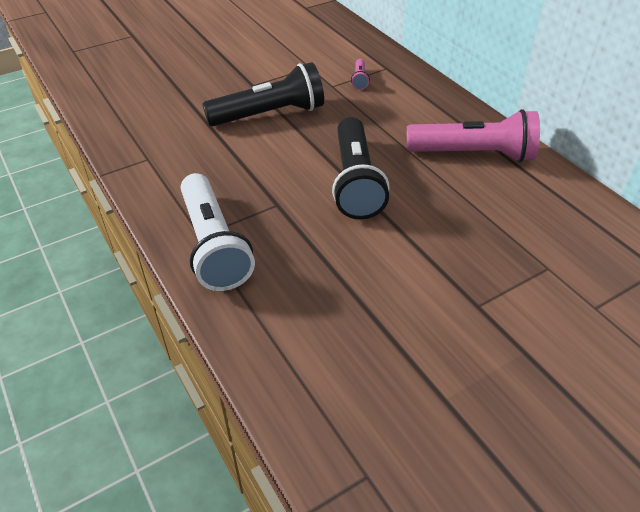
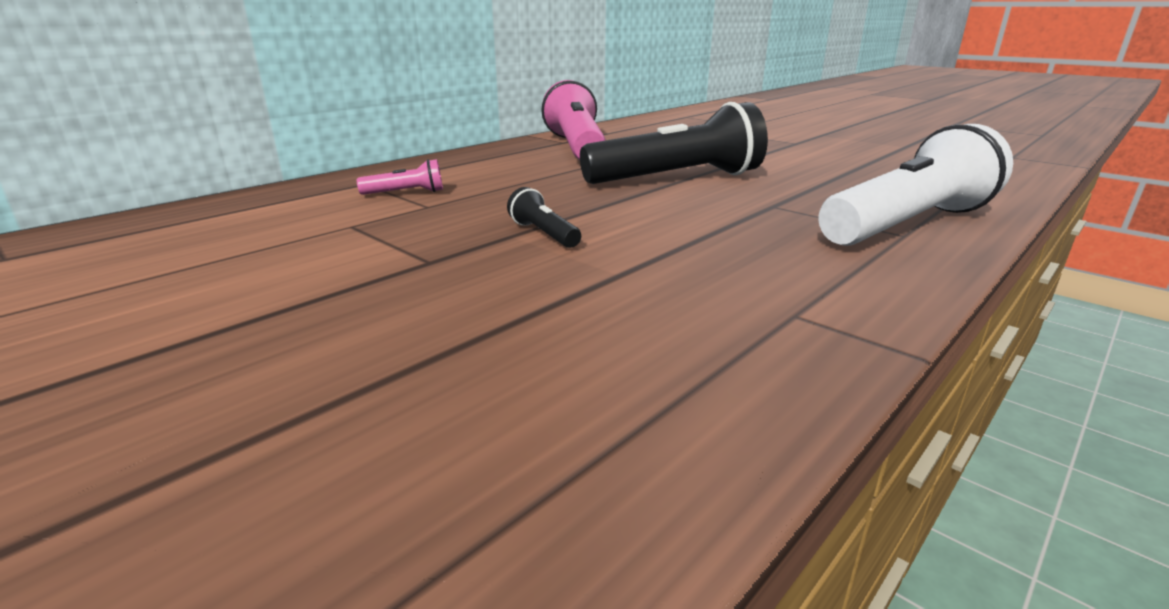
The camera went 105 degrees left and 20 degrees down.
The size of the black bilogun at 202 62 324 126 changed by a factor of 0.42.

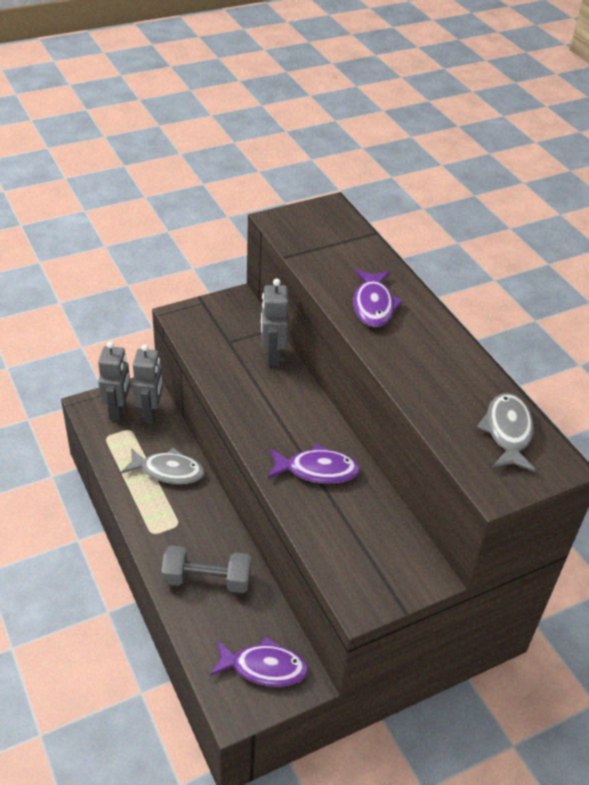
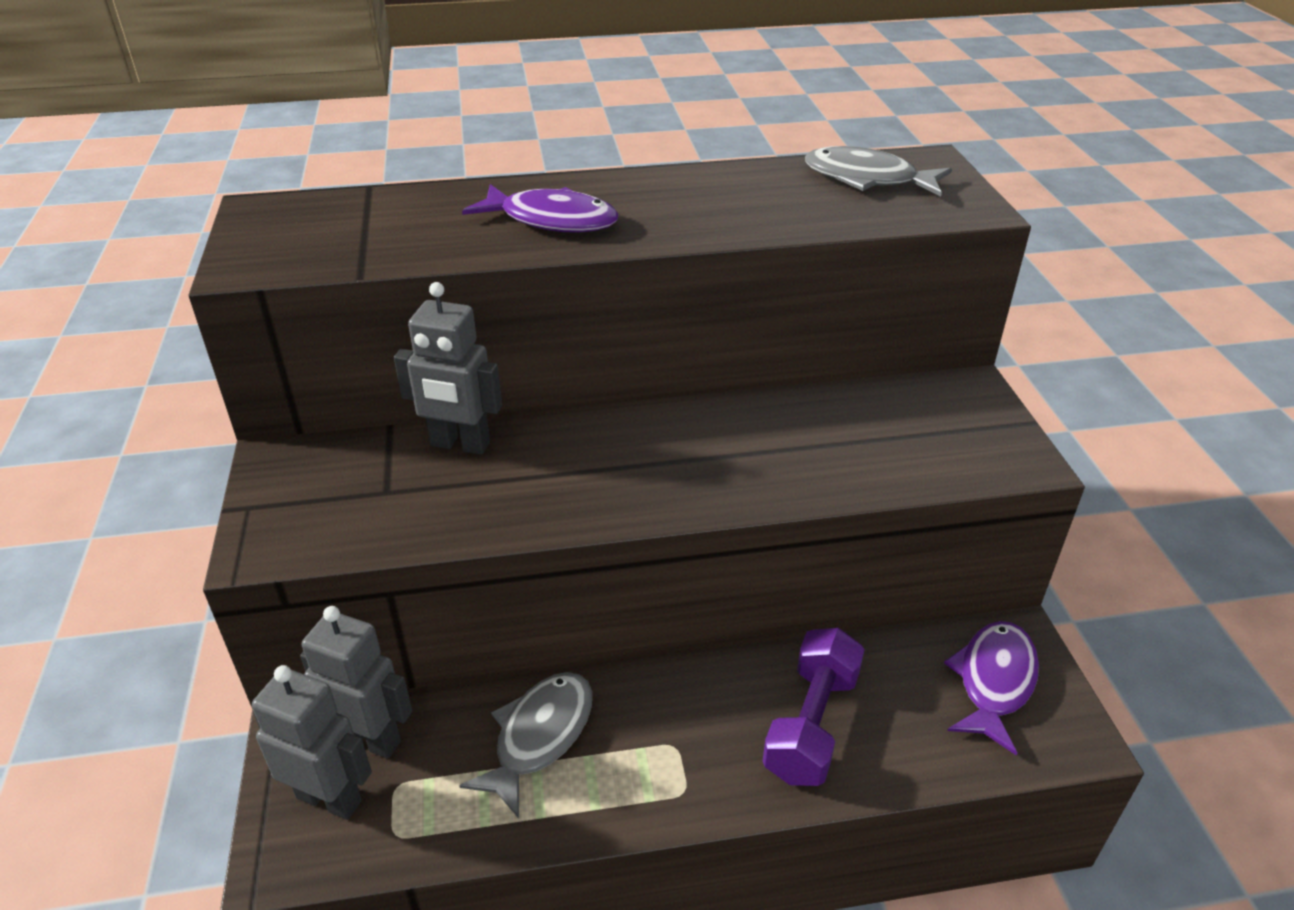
The camera went 70 degrees left and 5 degrees down.
What was the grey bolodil at 161 546 251 593 turned into the purple bolodil at 763 628 865 786.
The second view lost the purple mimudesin at 268 444 360 484.

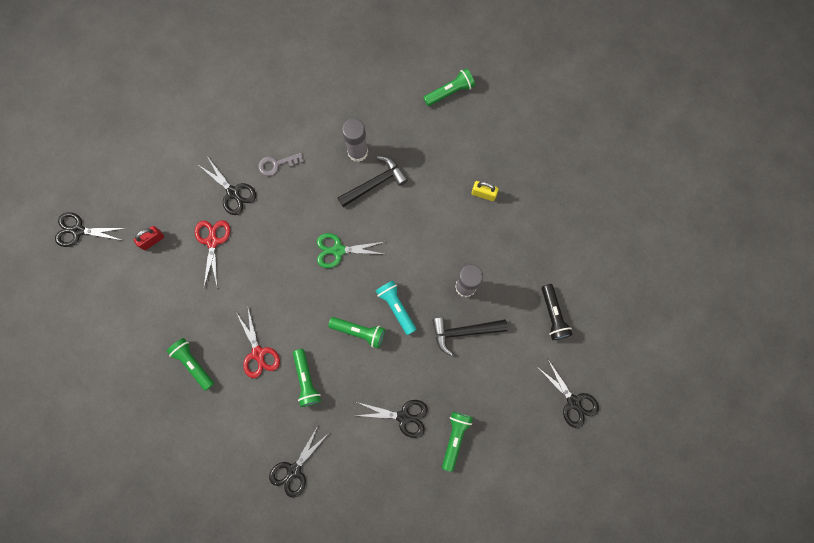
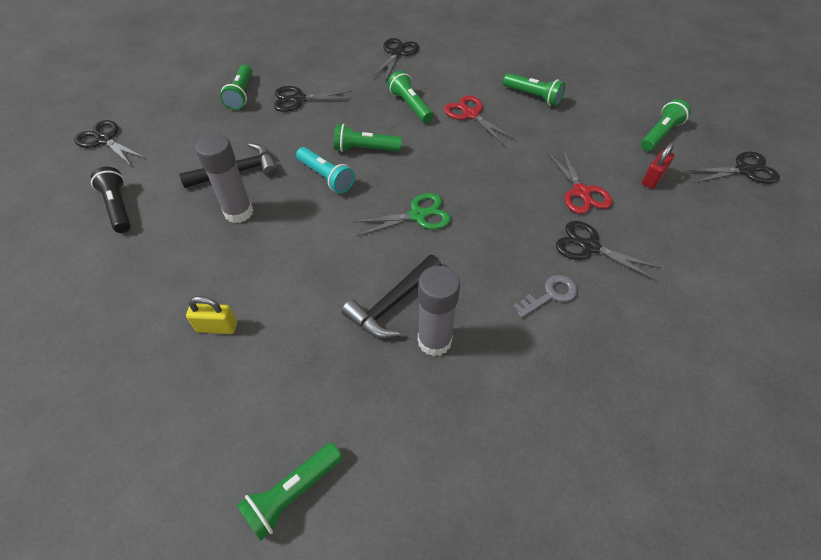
The camera went 165 degrees right and 25 degrees down.
The second view gained the green bilogun at 641 99 691 151.

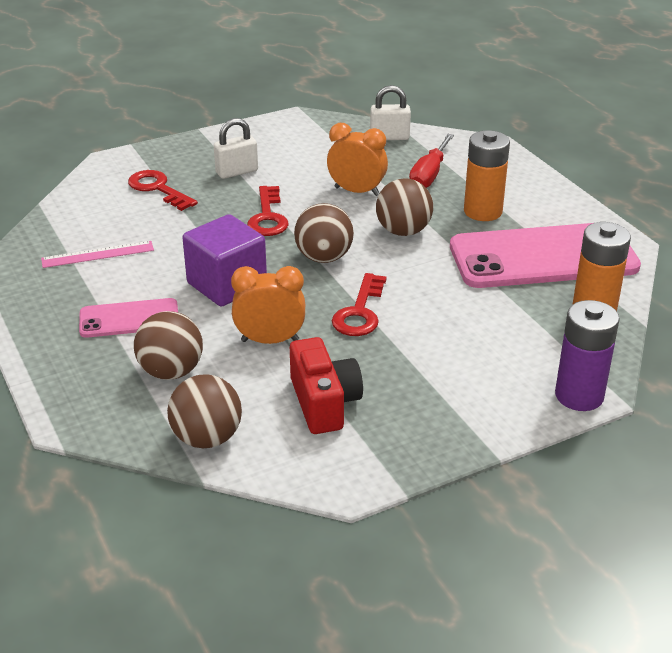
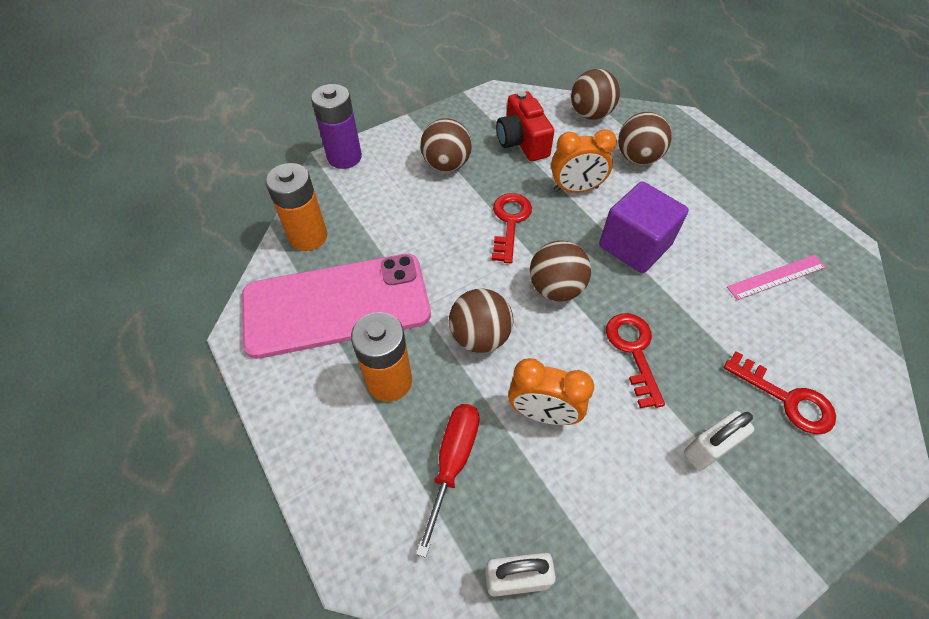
The camera went 175 degrees right and 20 degrees up.
The second view gained the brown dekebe at 420 118 472 172.
The second view lost the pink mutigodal at 79 298 178 338.

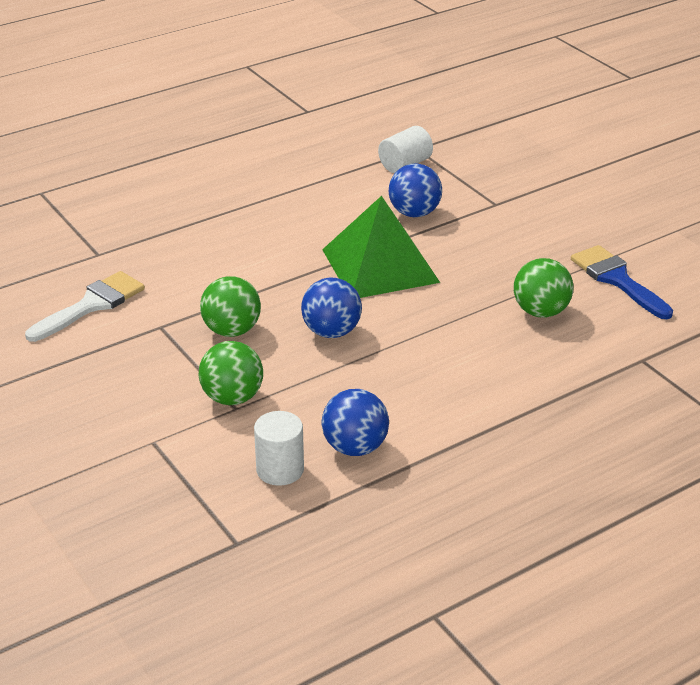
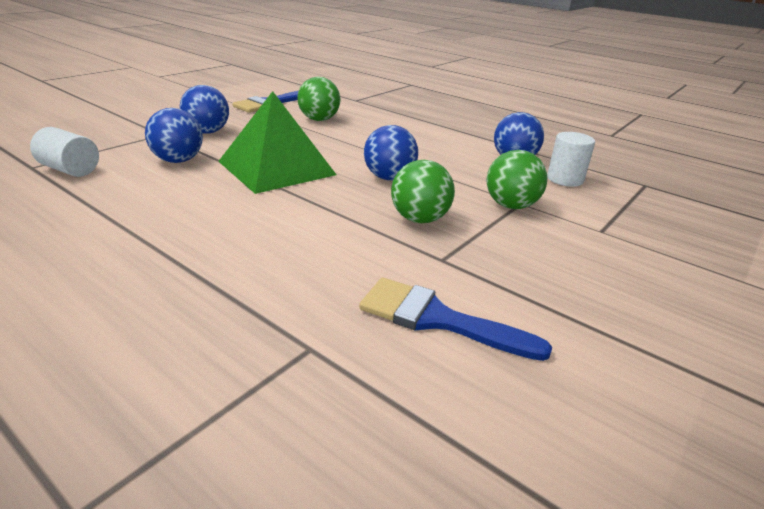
The camera went 110 degrees left and 5 degrees down.
The second view gained the blue dekebe at 180 85 229 134.
What was the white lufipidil at 25 271 145 342 turned into the blue lufipidil at 359 278 552 361.

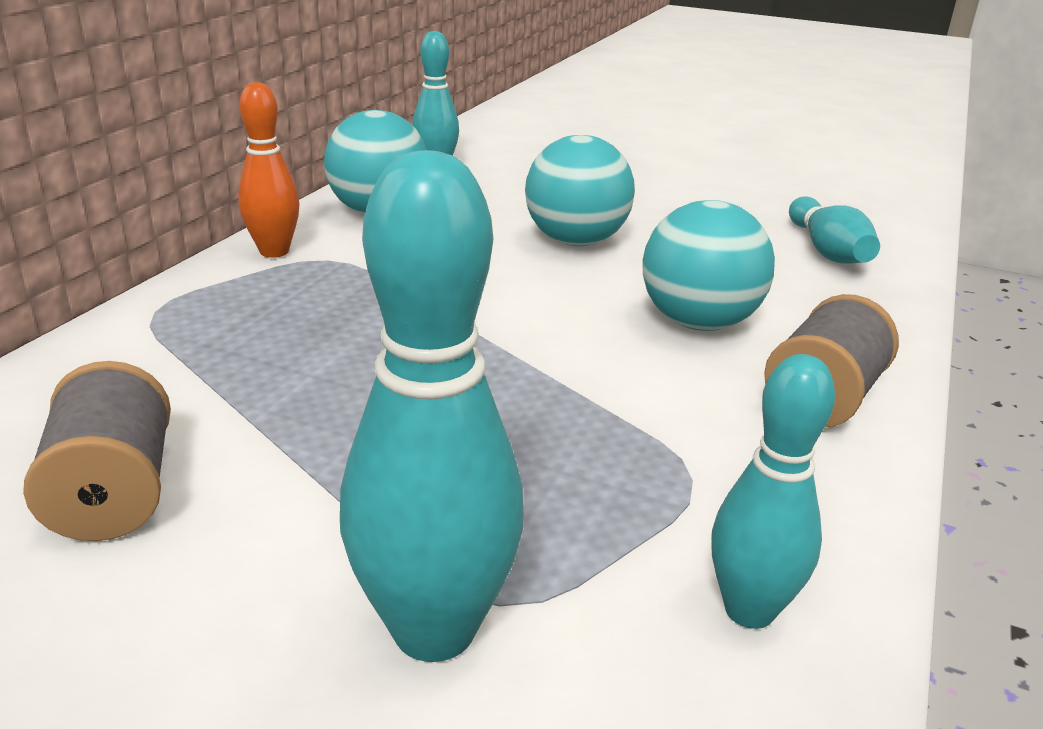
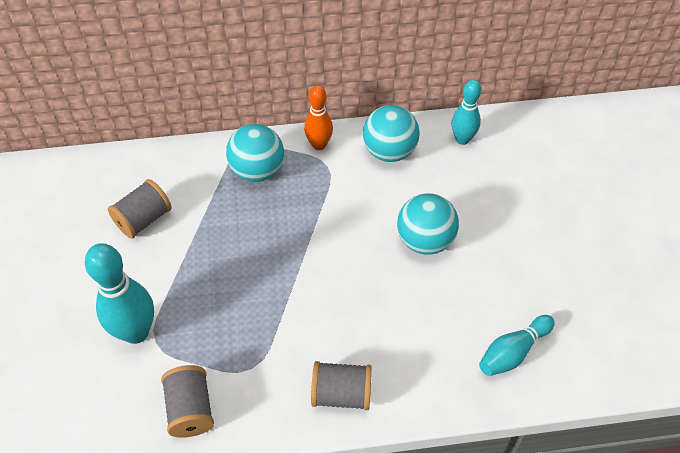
The camera went 60 degrees right and 25 degrees up.
Where the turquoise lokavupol stood at 711 354 835 629, the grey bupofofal came to stand at 161 365 214 438.
The turquoise dekebe ended up elsewhere, having gone from 642 200 775 331 to 226 124 284 182.

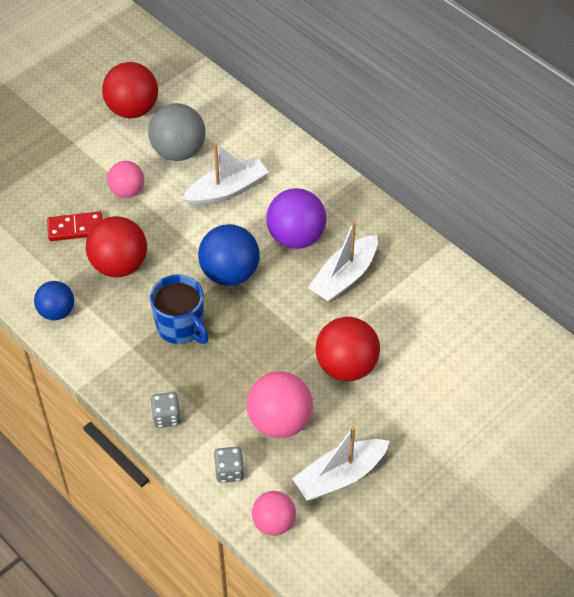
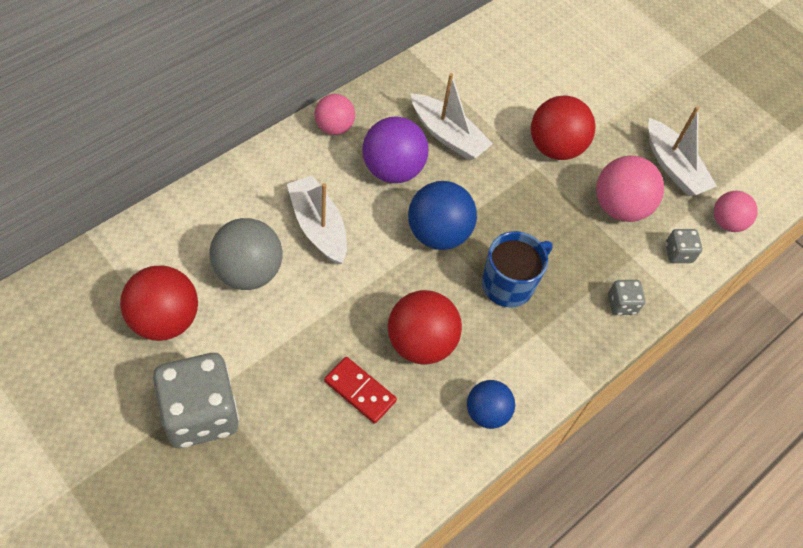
The camera went 95 degrees left and 5 degrees up.
The second view gained the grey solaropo at 153 353 239 448.
The pink dekebe ended up elsewhere, having gone from 107 161 144 198 to 315 94 355 135.
The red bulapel at 47 212 103 241 ended up facing another way, 45 degrees counterclockwise from before.

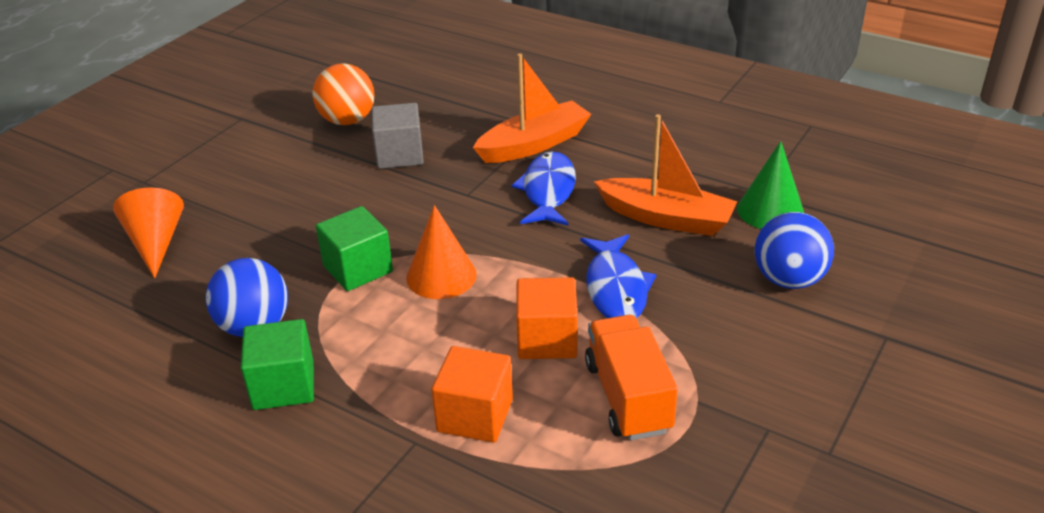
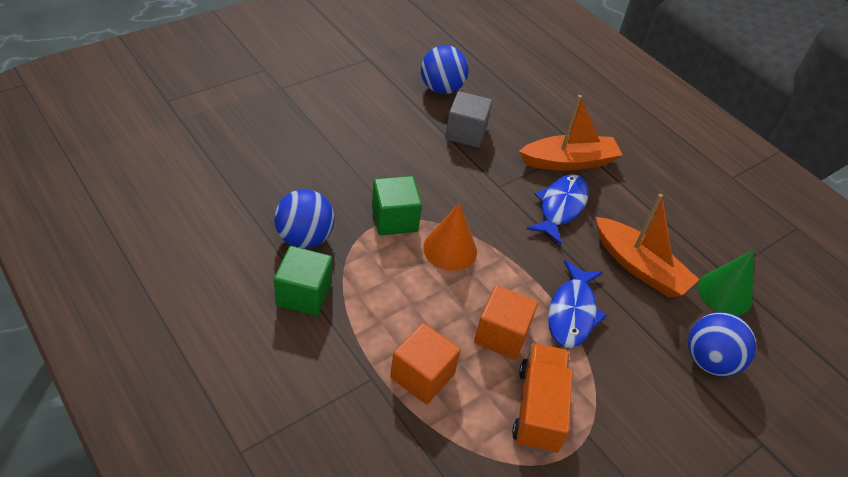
The camera went 15 degrees right and 10 degrees up.
What was the orange dekebe at 312 63 375 125 turned into the blue dekebe at 421 45 469 94.
The second view lost the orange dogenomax at 113 187 184 278.

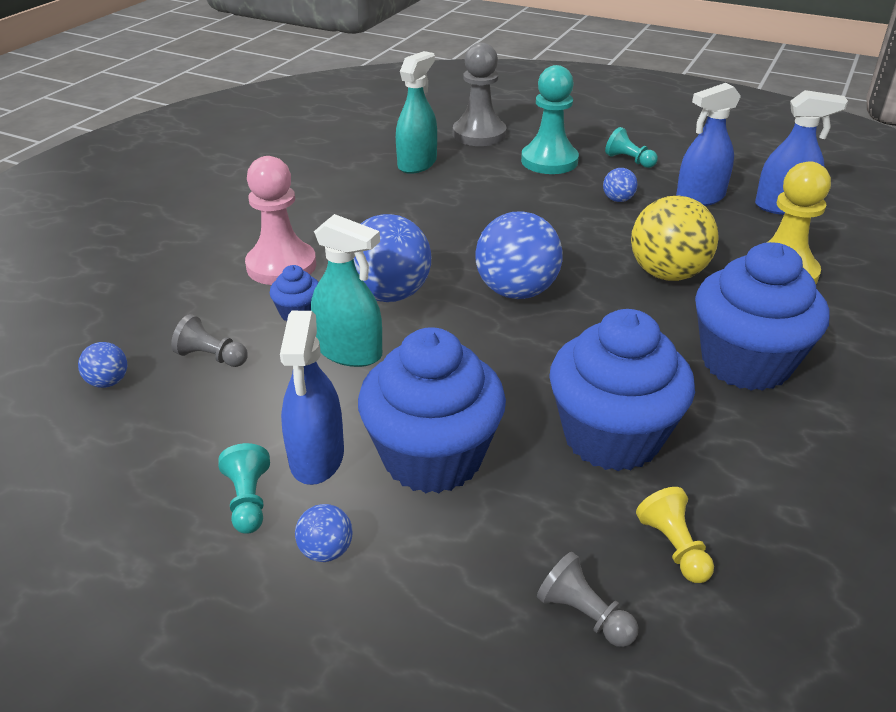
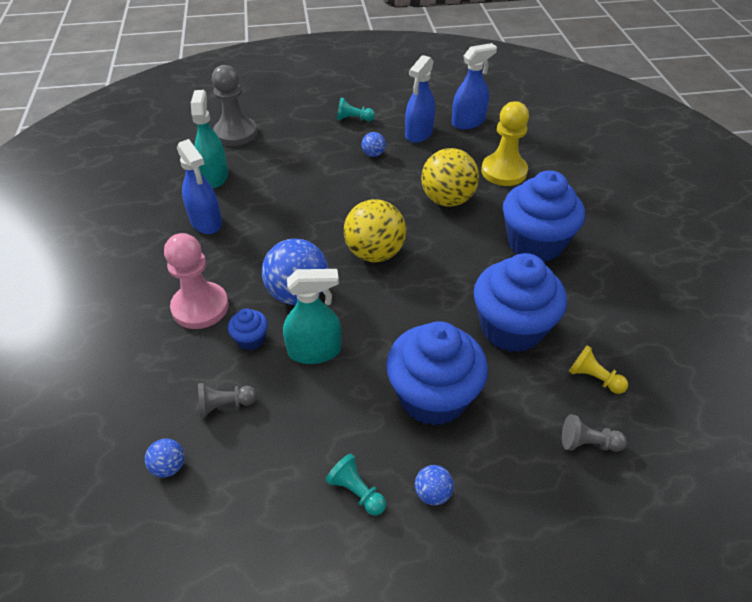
The camera went 35 degrees left and 10 degrees up.
The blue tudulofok ended up elsewhere, having gone from 280 311 344 485 to 177 139 222 234.
What was the blue dekebe at 475 211 563 299 turned into the yellow dekebe at 344 199 406 262.
The second view lost the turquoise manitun at 521 65 579 174.

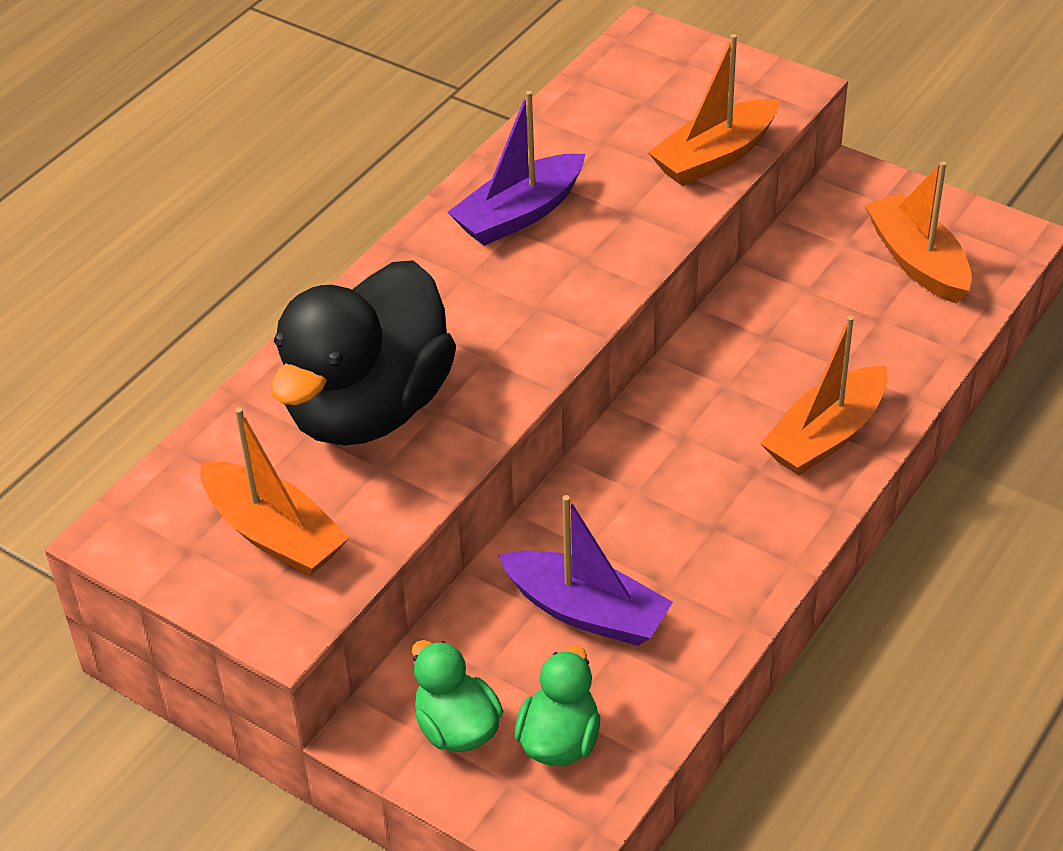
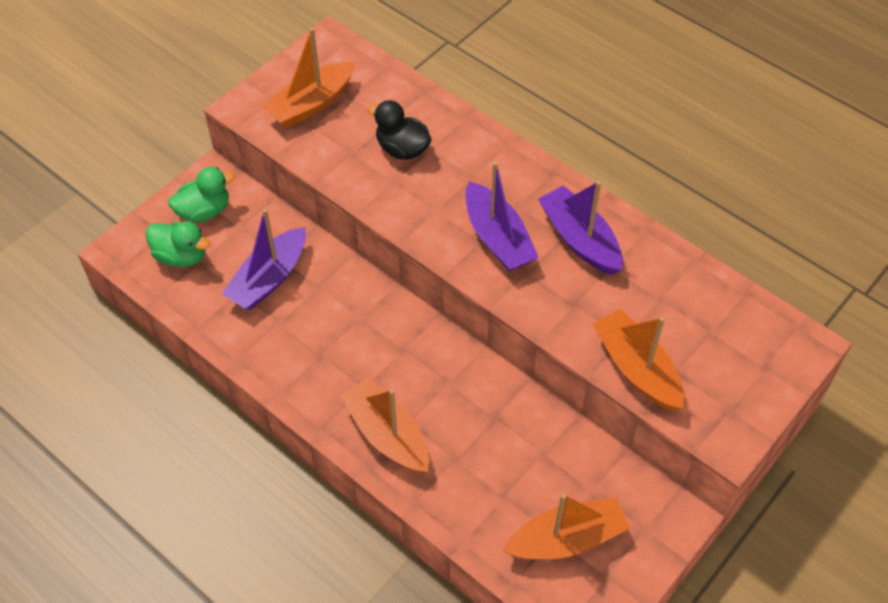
The camera went 95 degrees right and 10 degrees up.
The size of the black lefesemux at 271 260 456 446 changed by a factor of 0.47.
The second view gained the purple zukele at 465 162 539 271.

